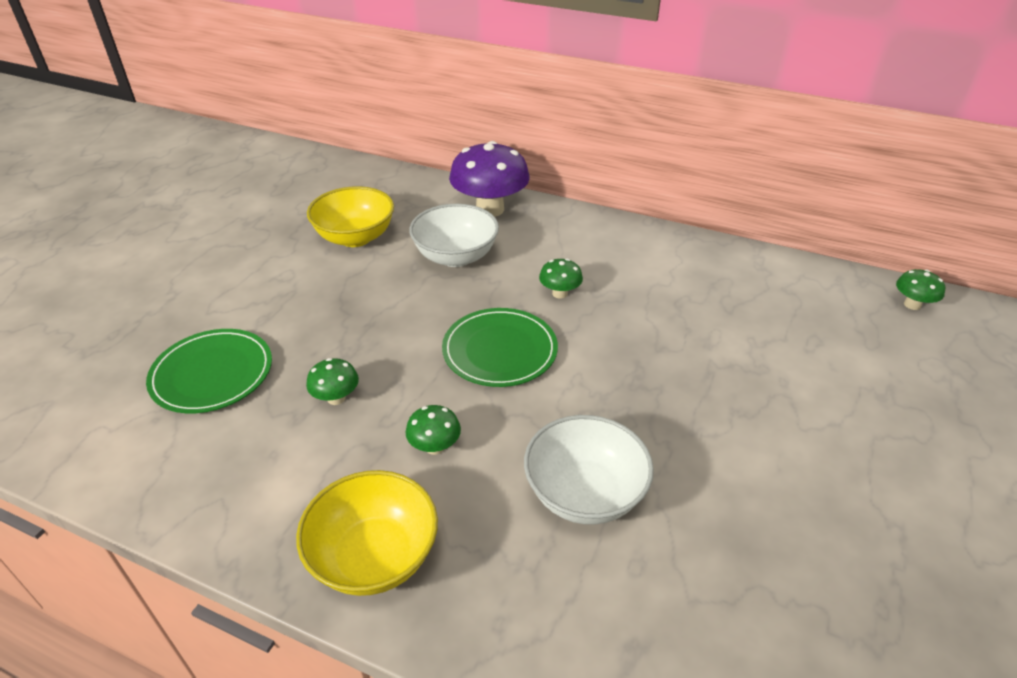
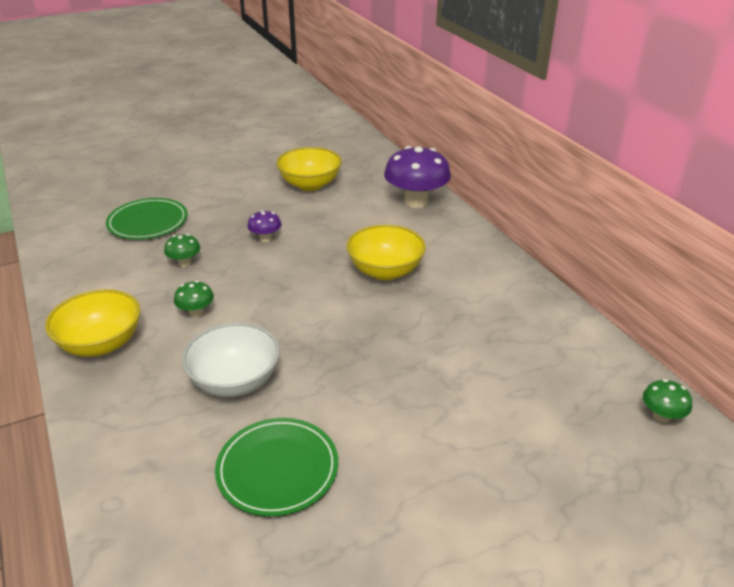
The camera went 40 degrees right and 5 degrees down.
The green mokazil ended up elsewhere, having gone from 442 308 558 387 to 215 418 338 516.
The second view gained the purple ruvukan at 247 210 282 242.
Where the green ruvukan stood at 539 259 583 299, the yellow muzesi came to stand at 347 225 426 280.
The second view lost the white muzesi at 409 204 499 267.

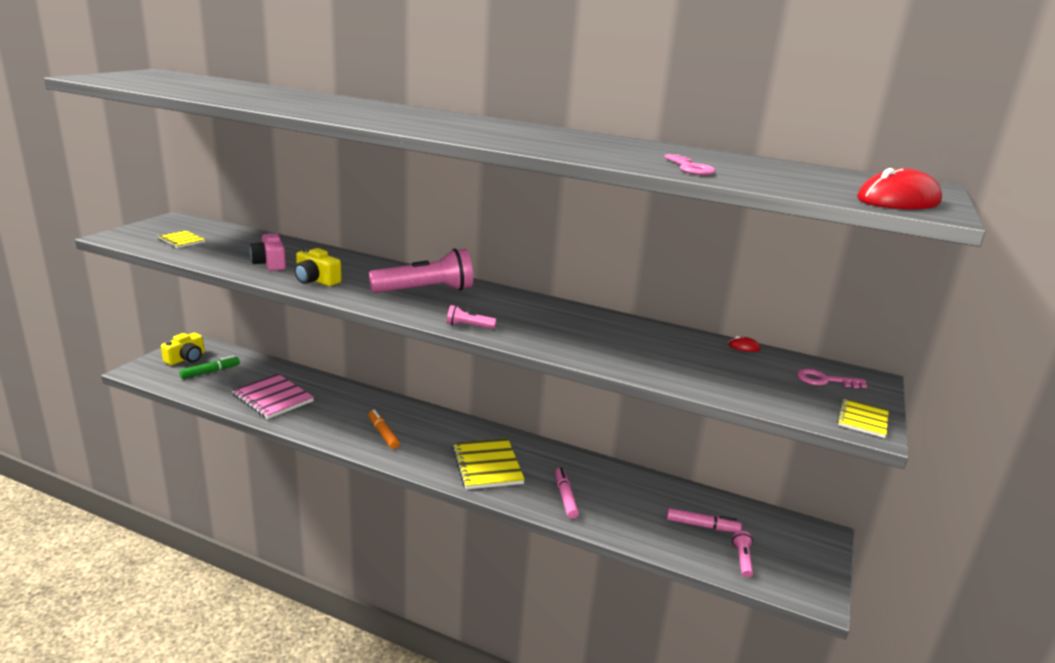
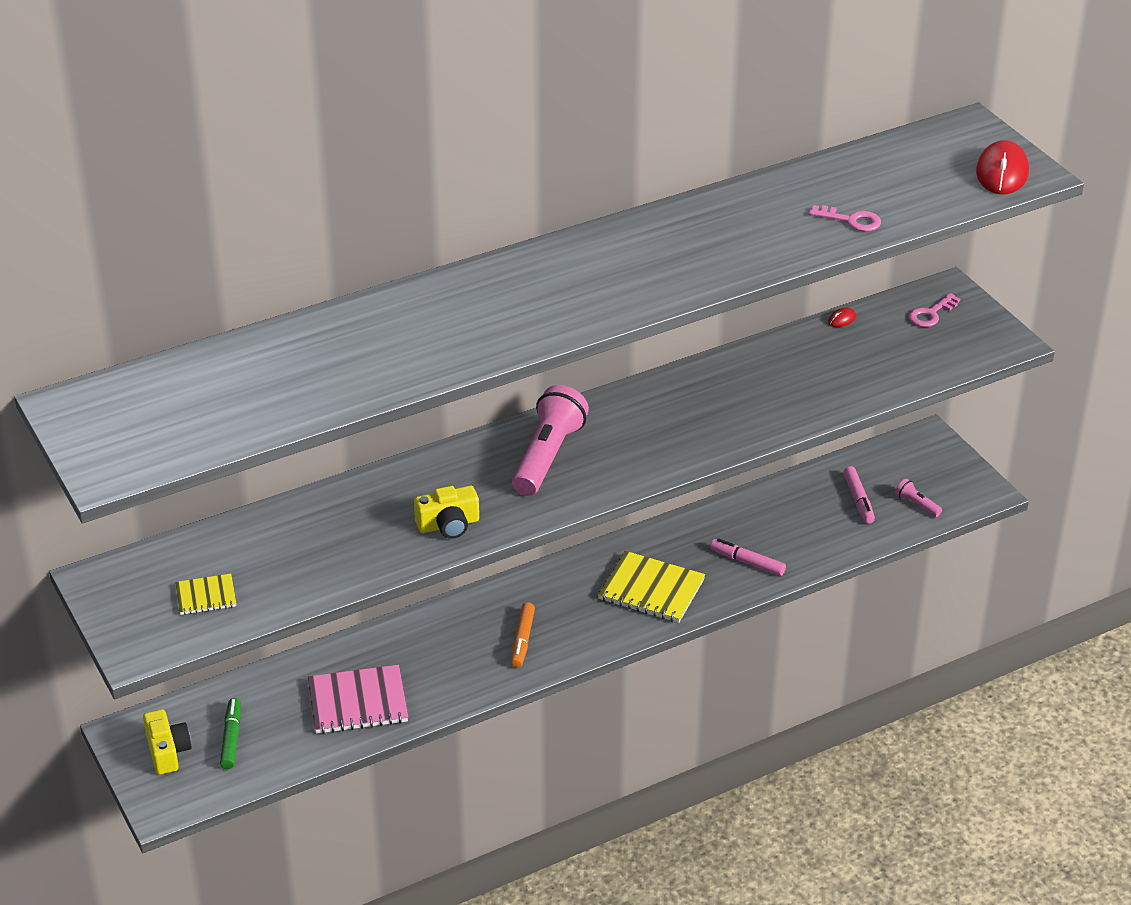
The camera went 50 degrees left and 15 degrees up.
The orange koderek at 369 410 400 449 ended up facing another way, 90 degrees counterclockwise from before.
The pink koderek at 667 508 742 532 ended up facing another way, 120 degrees clockwise from before.
The second view lost the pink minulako at 250 232 286 271.
The second view lost the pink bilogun at 447 305 497 329.
The second view lost the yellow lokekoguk at 837 398 889 438.

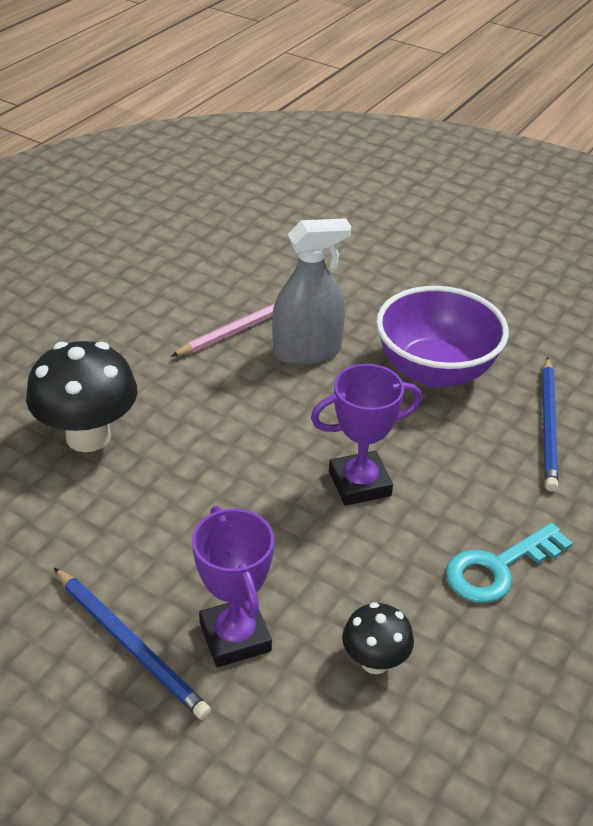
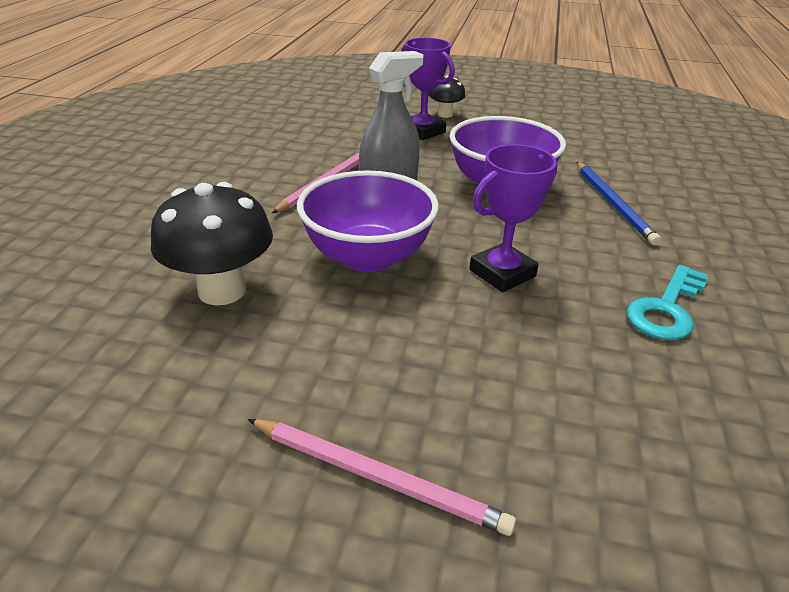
The camera went 20 degrees left and 5 degrees down.
What was the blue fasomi at 54 568 211 720 turned into the pink fasomi at 248 419 516 536.
The second view gained the purple muzesi at 297 170 439 272.
The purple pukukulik ended up elsewhere, having gone from 192 506 274 667 to 401 38 455 140.
The black ruvukan ended up elsewhere, having gone from 342 602 414 674 to 429 75 466 118.

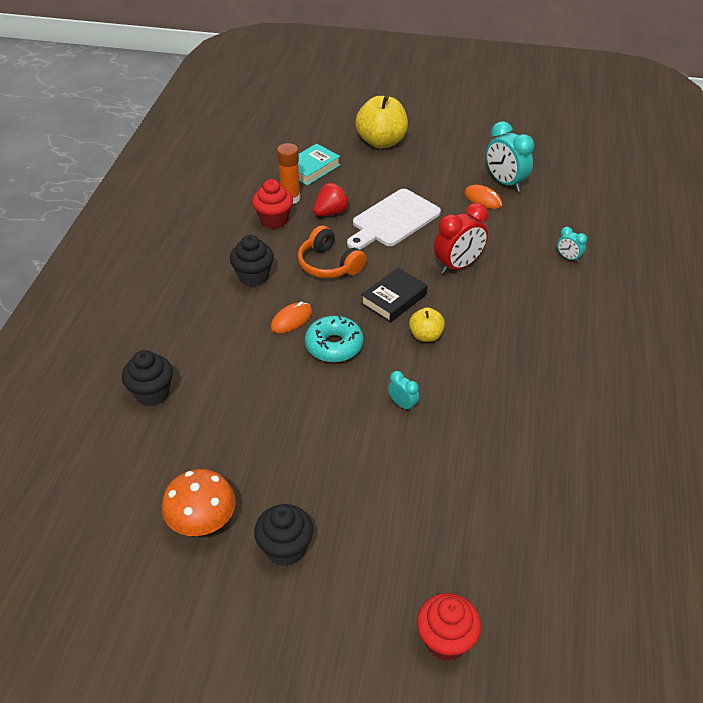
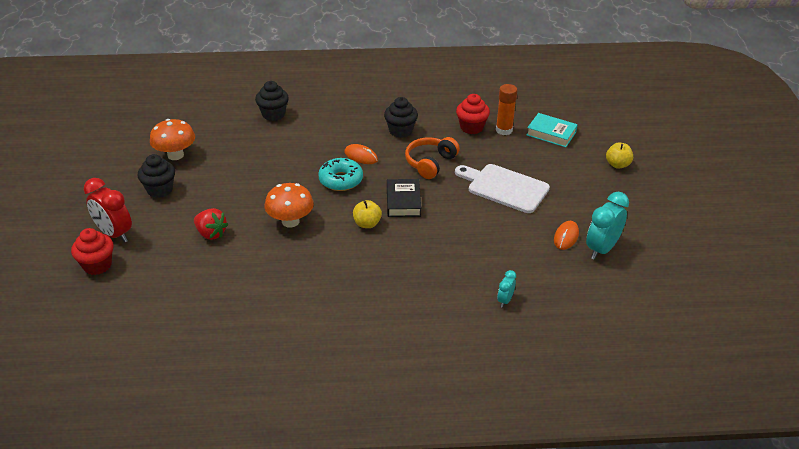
The camera went 75 degrees right and 5 degrees down.
The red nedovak ended up elsewhere, having gone from 434 203 489 274 to 84 178 132 243.
The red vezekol ended up elsewhere, having gone from 313 182 350 216 to 194 208 228 240.
Where the turquoise nedovak stood at 388 371 419 412, the orange ruvukan came to stand at 265 183 314 228.
The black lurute at 361 268 428 323 ended up facing another way, 60 degrees clockwise from before.
The size of the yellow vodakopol at 355 95 408 148 changed by a factor of 0.53.

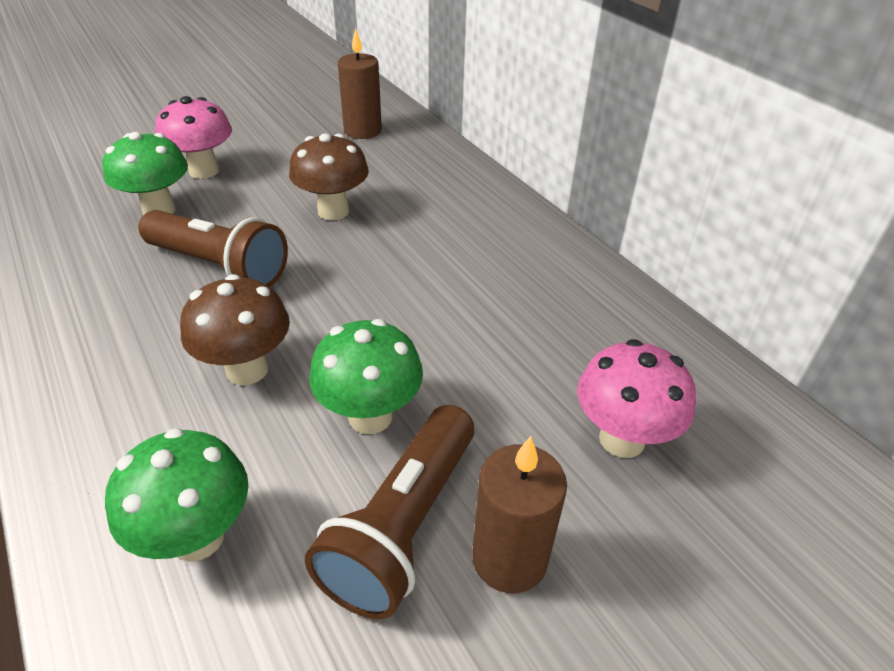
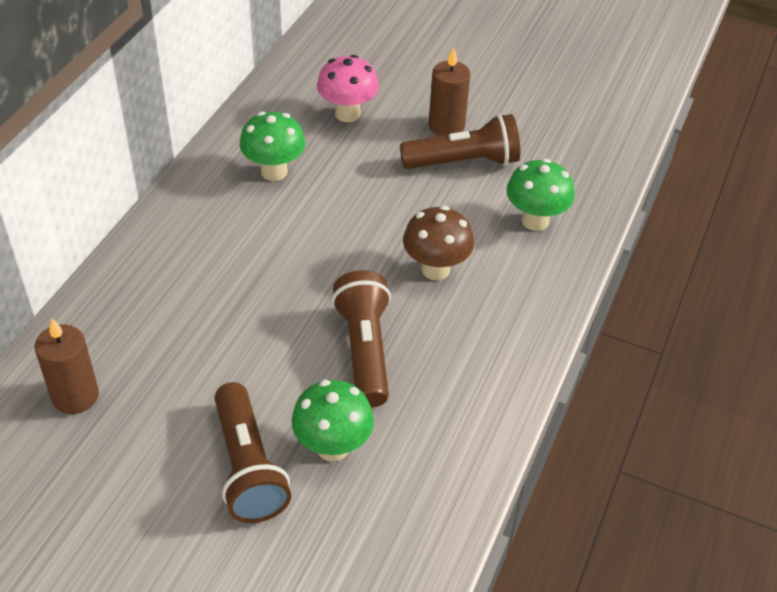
The camera went 125 degrees left and 5 degrees up.
Where the pink ruvukan stood at 155 96 232 179, the brown bilogun came to stand at 214 382 291 523.
The green ruvukan ended up elsewhere, having gone from 309 319 423 434 to 240 111 305 181.
The second view lost the brown ruvukan at 289 133 369 220.

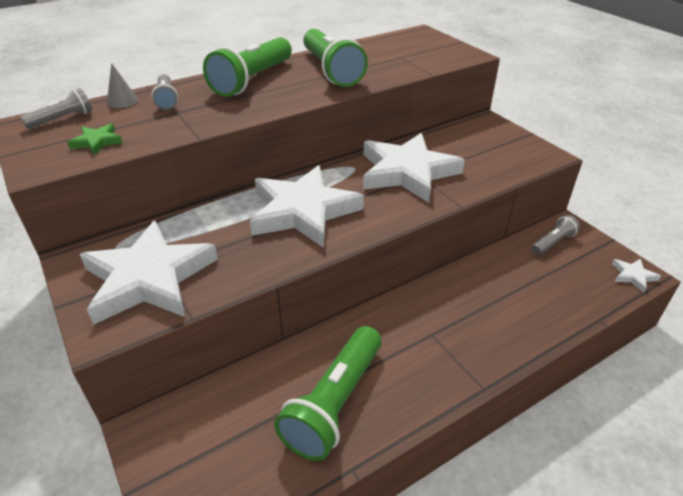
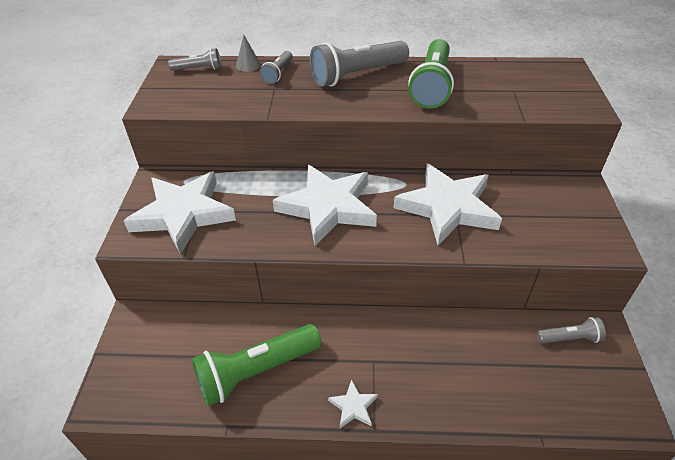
The camera went 35 degrees right and 5 degrees up.
What was the green bilogun at 203 37 292 97 turned into the grey bilogun at 310 41 409 87.
The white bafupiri ended up elsewhere, having gone from 612 259 661 293 to 328 379 378 428.
The second view lost the green bafupiri at 67 124 123 155.

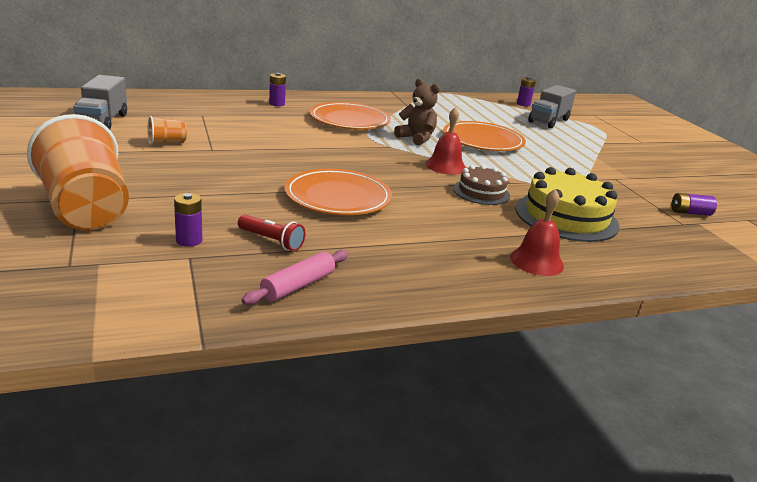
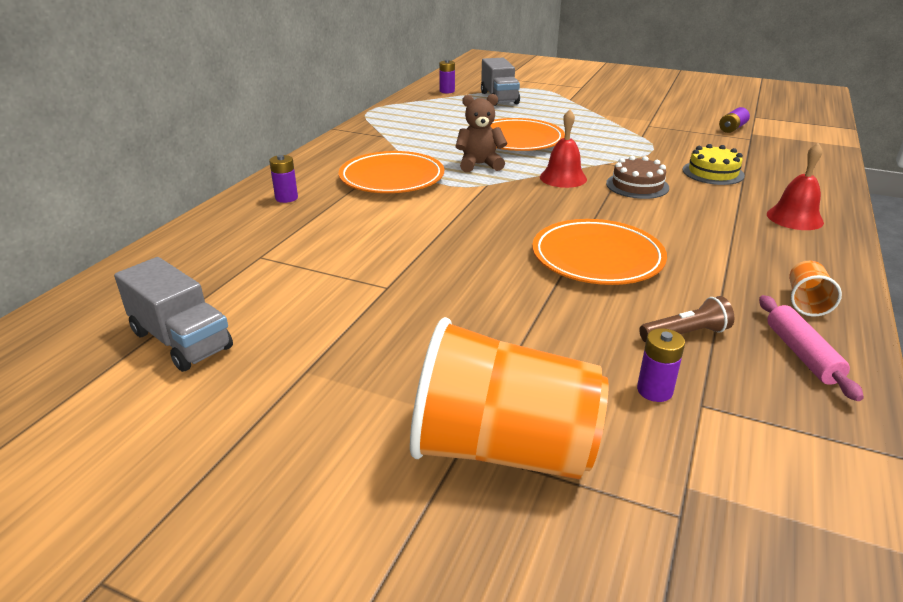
The camera went 45 degrees left and 5 degrees up.
What was the red bilogun at 238 214 306 251 turned into the brown bilogun at 639 296 734 342.
The size of the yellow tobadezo at 515 167 619 242 changed by a factor of 0.59.
The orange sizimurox ended up elsewhere, having gone from 148 116 187 145 to 789 261 842 316.

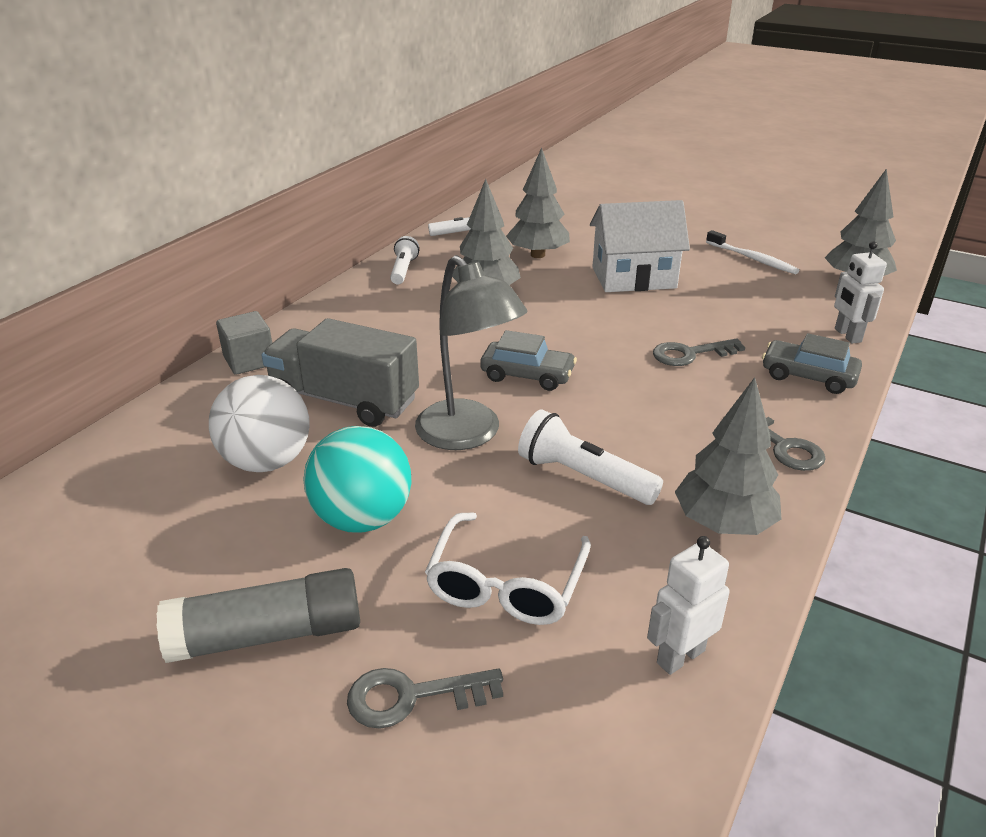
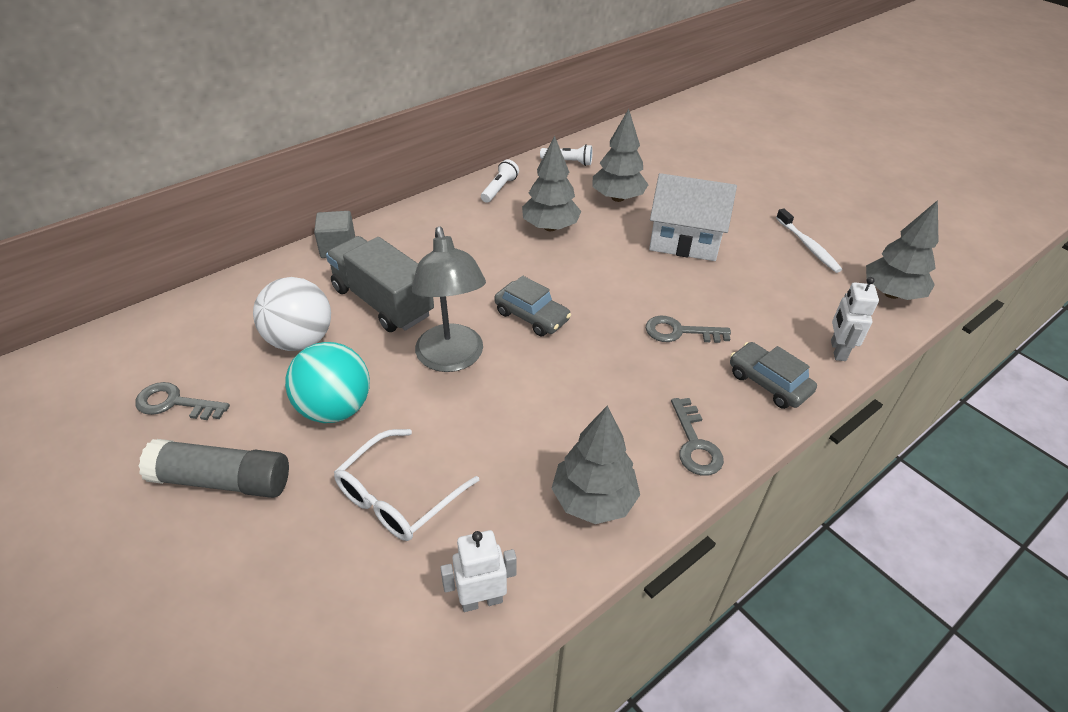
The camera went 20 degrees right and 10 degrees up.
The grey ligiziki ended up elsewhere, having gone from 347 668 503 729 to 135 382 230 420.
The second view lost the white bilogun at 518 409 663 505.

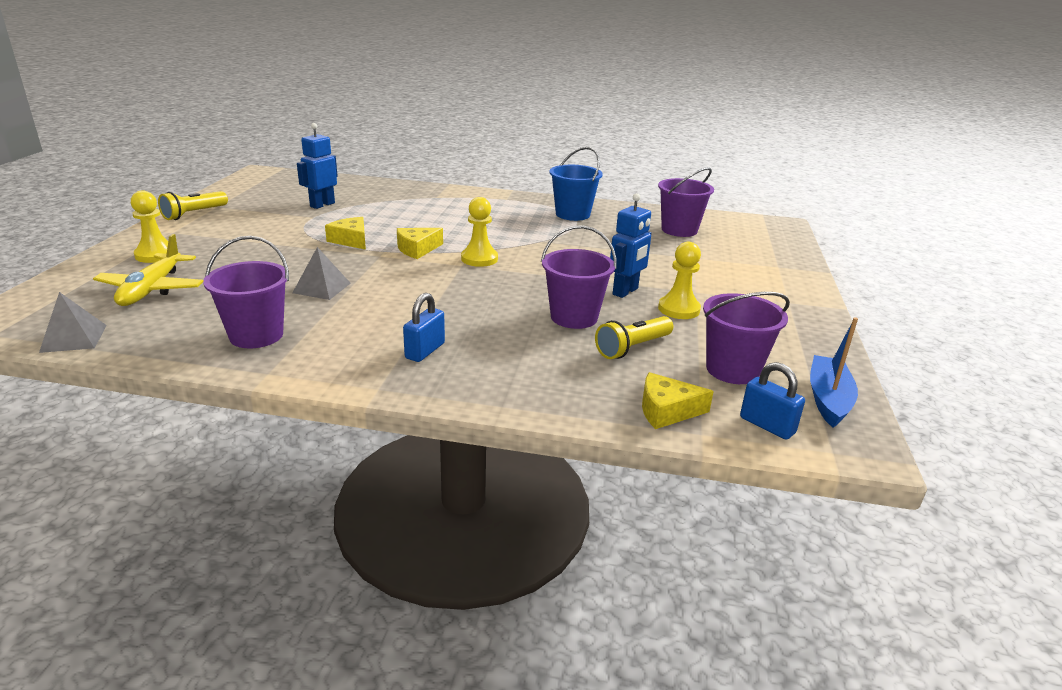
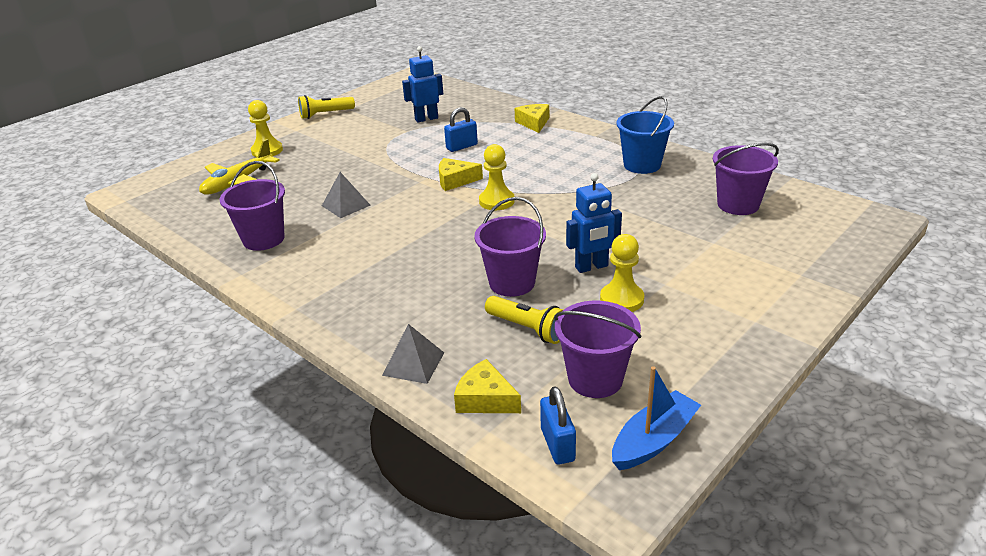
The camera went 35 degrees right and 5 degrees up.
The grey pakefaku ended up elsewhere, having gone from 39 292 107 353 to 382 324 444 384.
The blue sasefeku ended up elsewhere, having gone from 403 293 445 362 to 444 107 478 152.
The yellow bilogun at 595 316 673 359 ended up facing another way, 135 degrees counterclockwise from before.
The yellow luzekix ended up elsewhere, having gone from 325 217 366 250 to 515 104 549 133.

